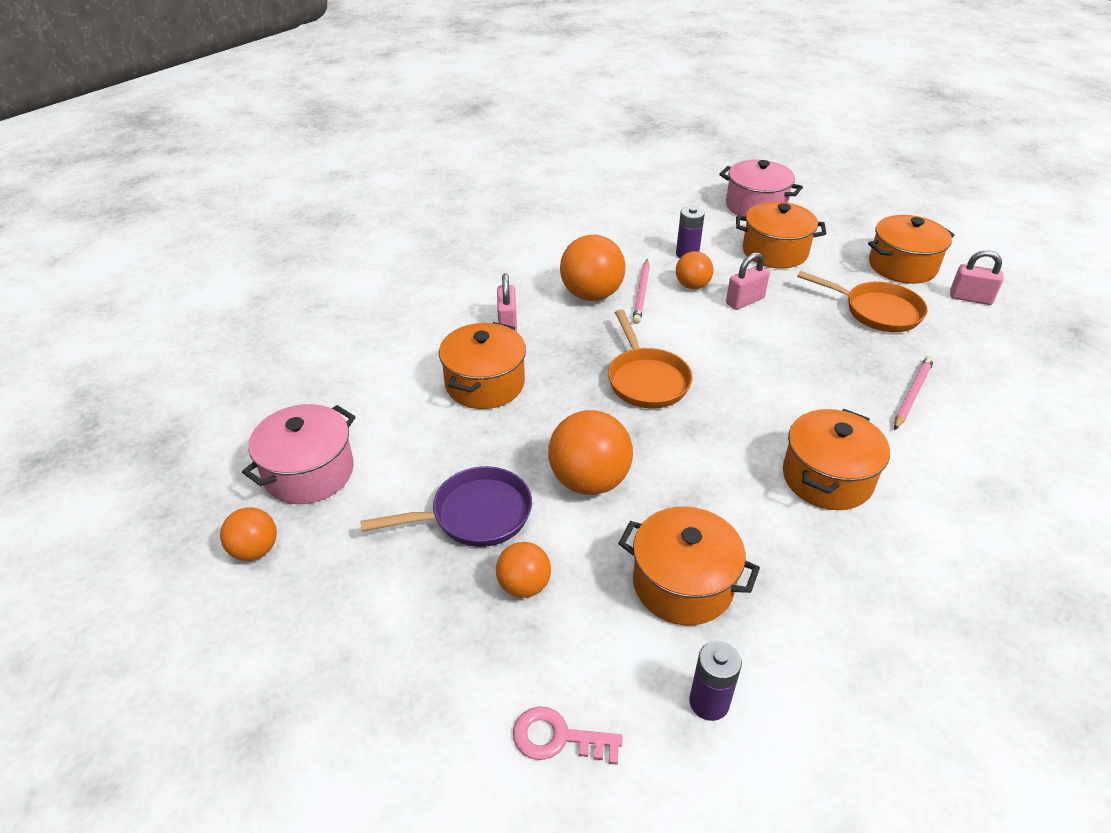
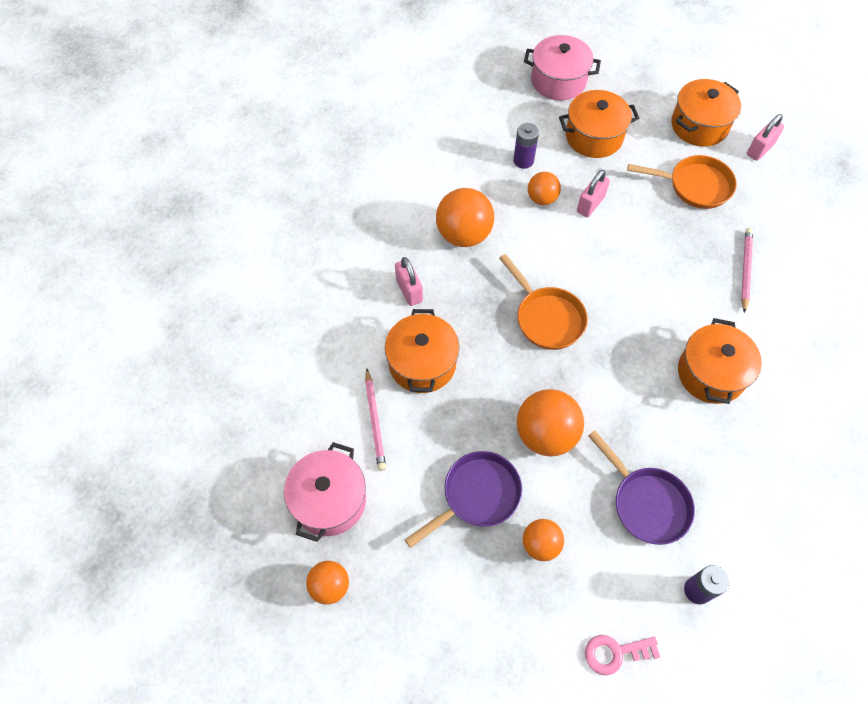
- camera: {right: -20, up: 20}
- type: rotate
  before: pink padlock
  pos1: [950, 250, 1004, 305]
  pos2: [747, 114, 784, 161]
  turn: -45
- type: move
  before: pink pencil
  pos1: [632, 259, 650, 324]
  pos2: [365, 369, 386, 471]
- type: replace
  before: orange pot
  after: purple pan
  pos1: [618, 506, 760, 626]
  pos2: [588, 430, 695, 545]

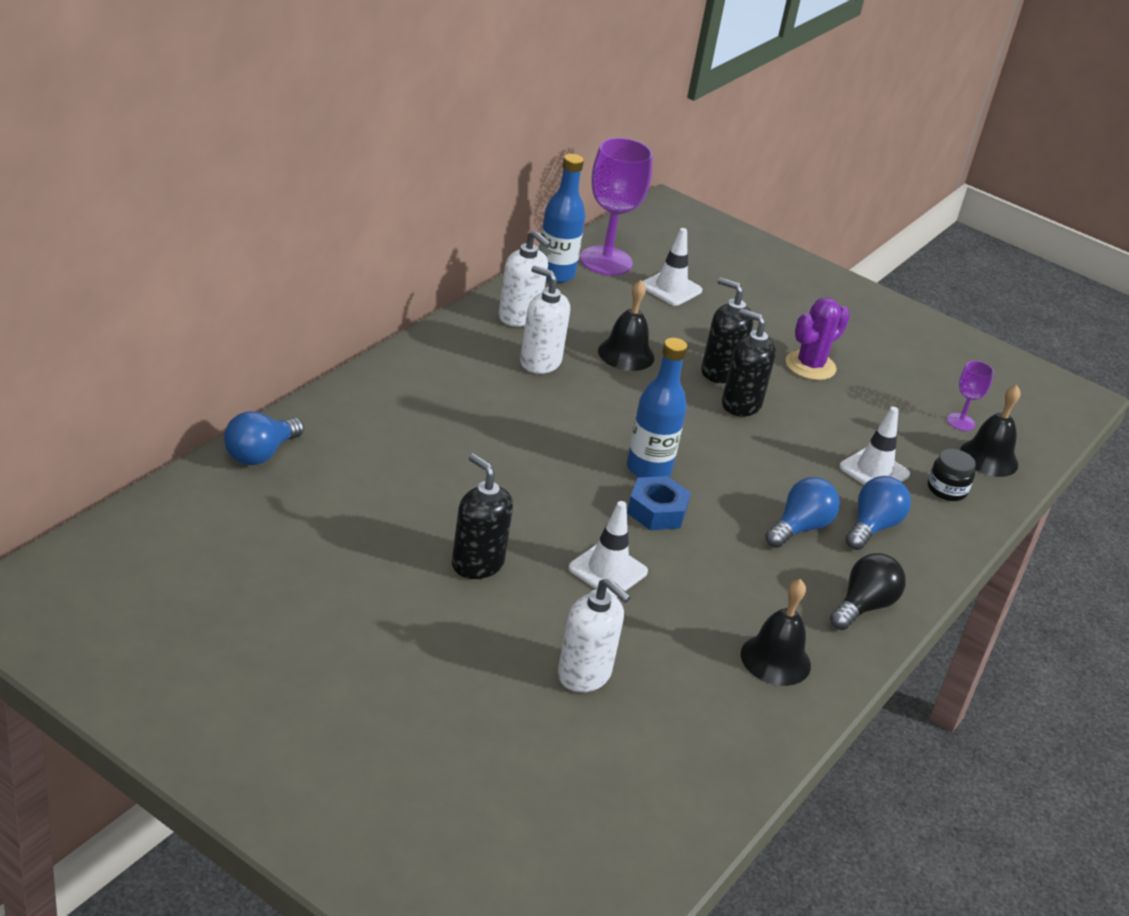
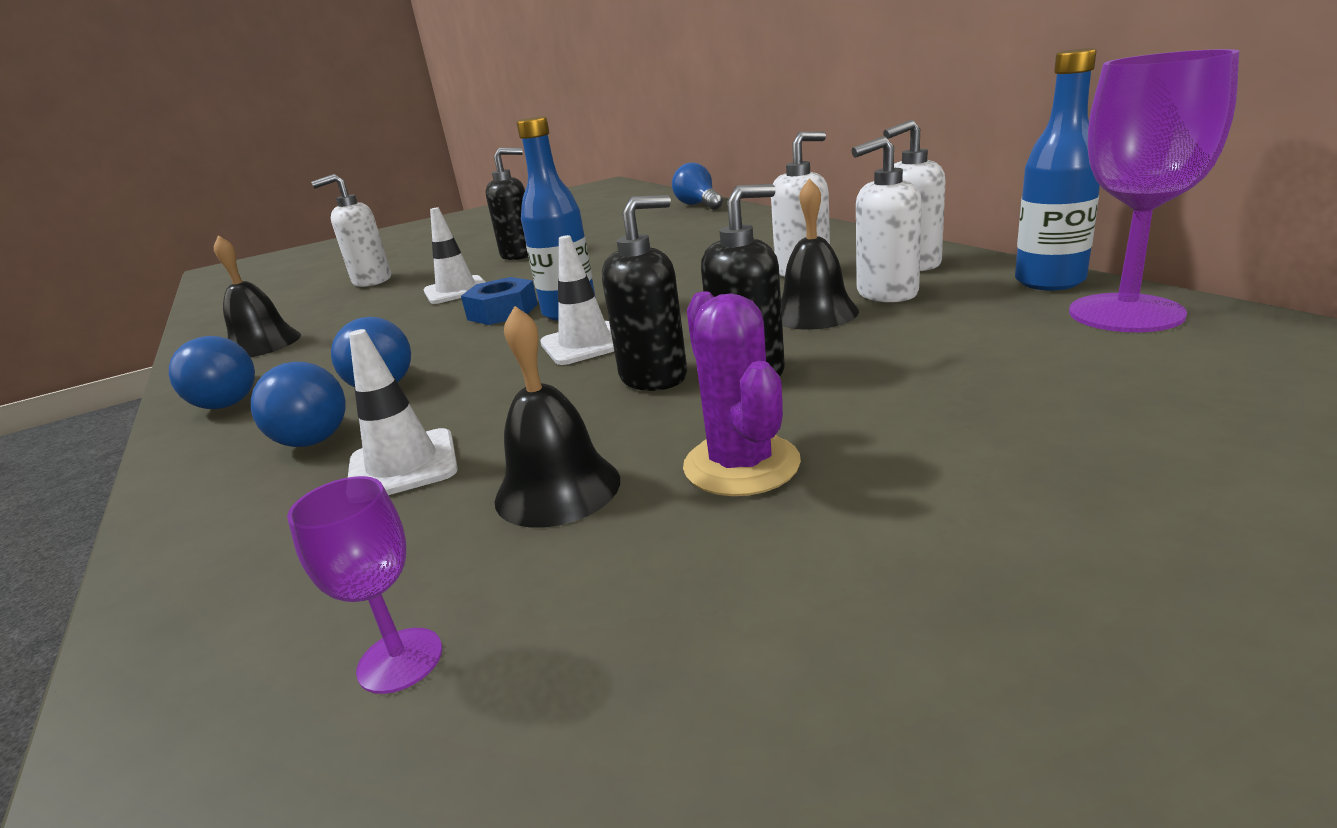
- camera: {right: 125, up: -10}
- type: move
  before: white traffic cone
  pos1: [642, 228, 702, 306]
  pos2: [540, 235, 614, 365]
- type: move
  before: black bell
  pos1: [960, 385, 1021, 477]
  pos2: [495, 306, 620, 528]
- type: delete
  before: black jar
  pos1: [928, 449, 976, 501]
- type: recolor
  before: black light bulb
  after: blue light bulb
  pos1: [830, 553, 906, 630]
  pos2: [169, 336, 255, 409]
- type: insert
  after: white soap dispenser
  pos2: [852, 136, 922, 303]

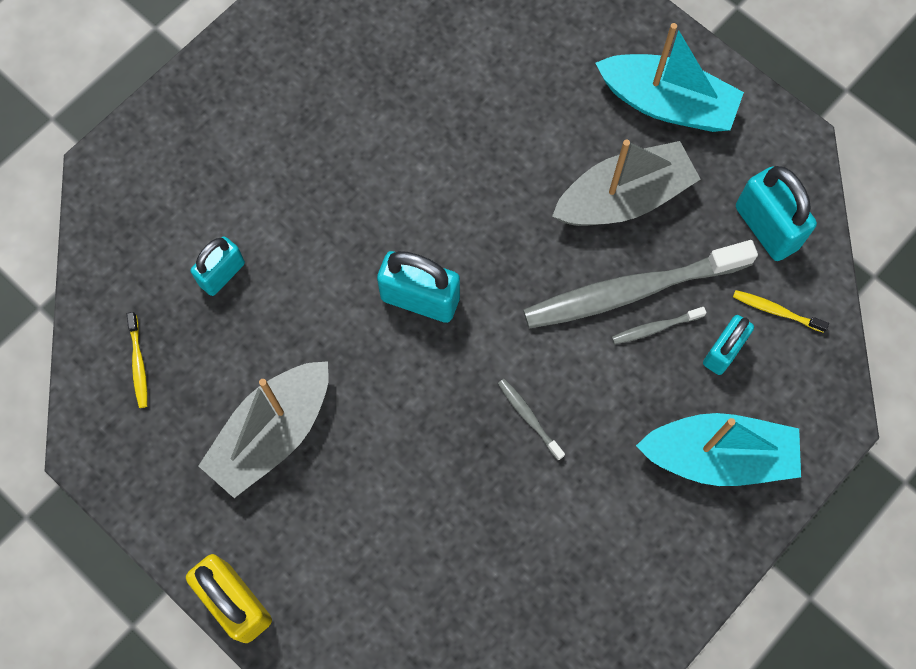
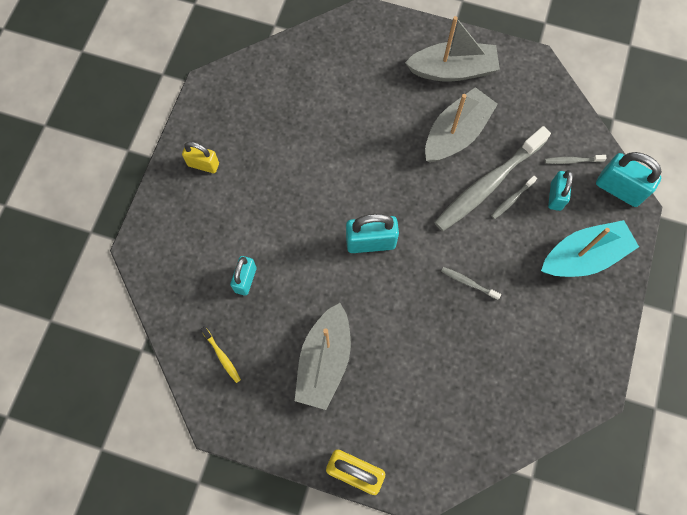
- camera: {right: -25, up: 0}
- type: recolor
  before: turquoise boat
  after: grey boat
  pos1: [595, 23, 744, 132]
  pos2: [405, 16, 500, 82]
- type: move
  before: turquoise padlock
  pos1: [736, 166, 817, 261]
  pos2: [596, 152, 662, 207]
- type: recolor
  before: yellow toothbrush
  after: grey toothbrush
  pos1: [733, 290, 829, 333]
  pos2: [545, 155, 607, 164]
- type: insert
  after: yellow padlock
  pos2: [182, 142, 219, 173]

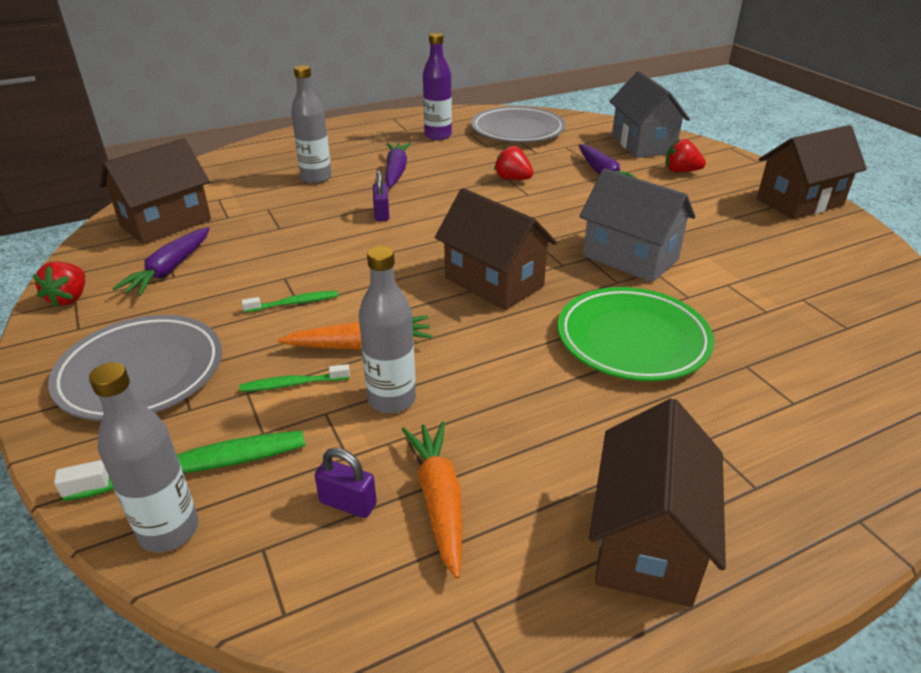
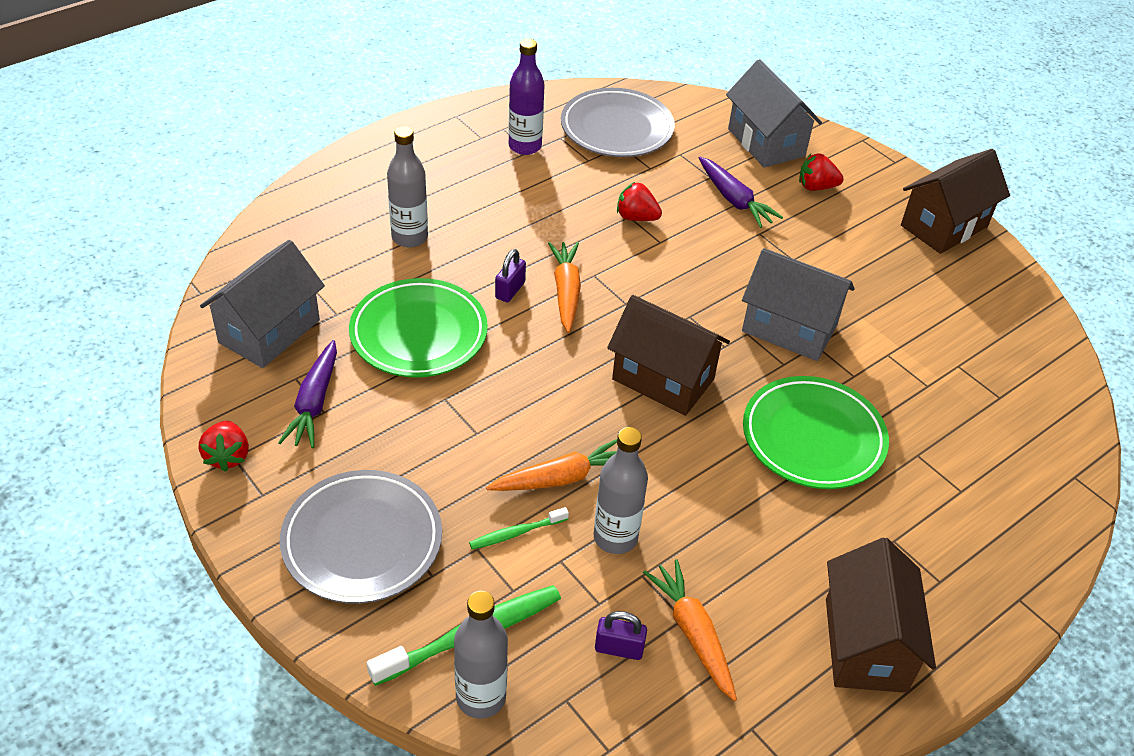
- camera: {right: -15, up: 10}
- type: recolor
  before: brown house
  after: grey house
  pos1: [100, 138, 211, 244]
  pos2: [200, 240, 325, 368]
- type: delete
  before: purple carrot
  pos1: [385, 143, 411, 188]
- type: rotate
  before: purple padlock
  pos1: [373, 170, 389, 221]
  pos2: [495, 249, 526, 302]
  turn: 45
- type: delete
  before: green toothbrush
  pos1: [242, 291, 338, 313]
- type: insert
  after: orange carrot
  pos2: [548, 242, 581, 333]
- type: insert
  after: green plate
  pos2: [349, 278, 488, 378]

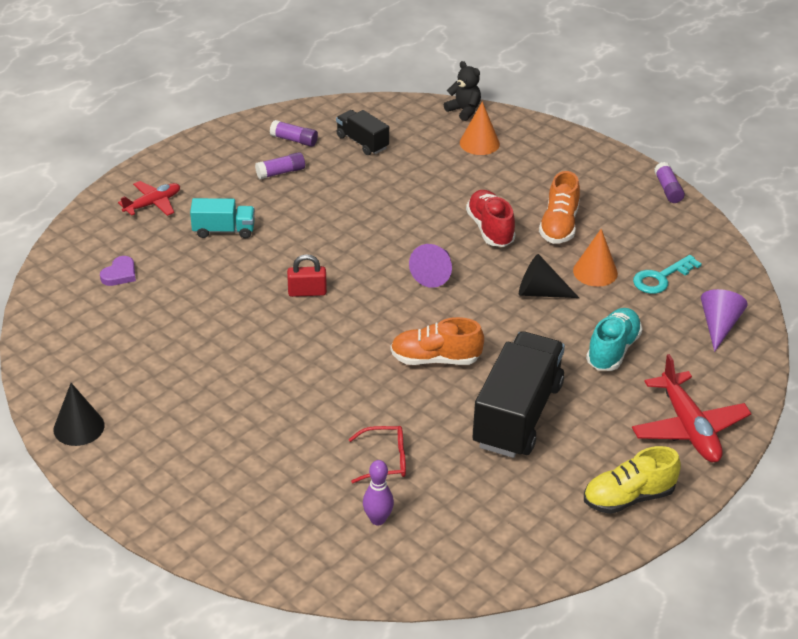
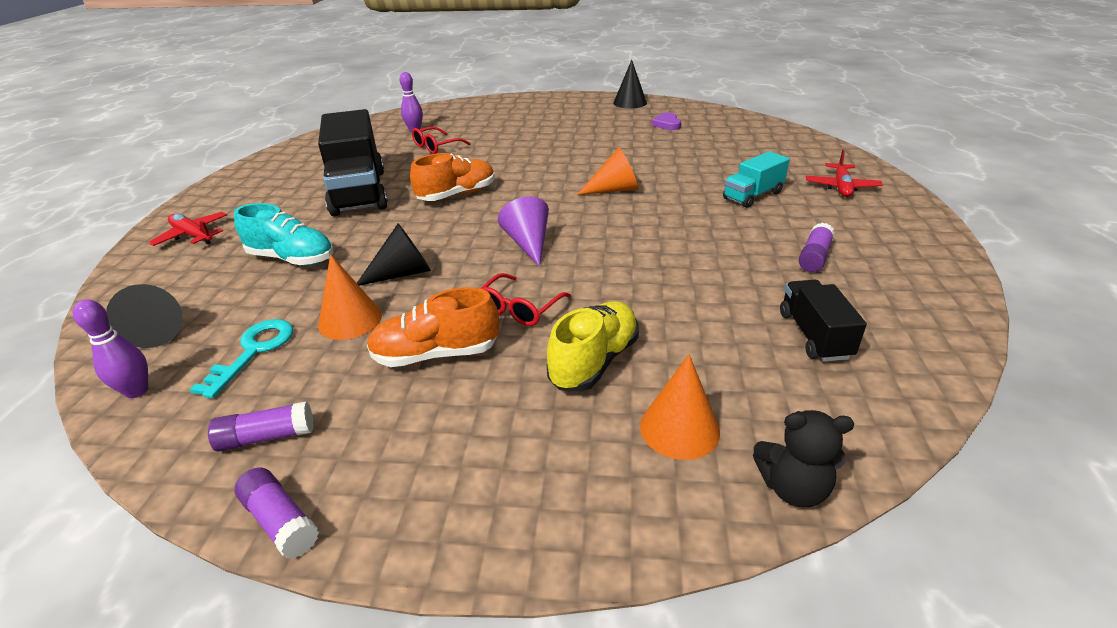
- camera: {right: 145, up: -5}
- type: rotate
  before: black truck
  pos1: [336, 110, 389, 155]
  pos2: [780, 280, 867, 362]
  turn: -105
- type: move
  before: purple glue stick
  pos1: [270, 120, 318, 147]
  pos2: [208, 402, 313, 452]
- type: rotate
  before: orange shoe
  pos1: [539, 171, 580, 244]
  pos2: [367, 287, 499, 367]
  turn: -75
- type: replace
  before: red shoe
  after: red glasses
  pos1: [466, 190, 516, 247]
  pos2: [480, 273, 571, 326]
- type: replace
  before: red padlock
  after: orange cone
  pos1: [287, 254, 327, 297]
  pos2: [577, 148, 639, 195]
- type: move
  before: purple heart
  pos1: [100, 256, 136, 286]
  pos2: [652, 113, 681, 130]
- type: recolor
  before: purple cone
  after: black cone
  pos1: [701, 289, 748, 352]
  pos2: [106, 284, 183, 348]
- type: rotate
  before: turquoise shoe
  pos1: [586, 308, 642, 371]
  pos2: [234, 203, 333, 266]
  turn: -60
- type: resize
  before: red plane
  pos1: [632, 354, 751, 462]
  pos2: [148, 212, 227, 246]
  scale: 0.62
- type: move
  before: yellow shoe
  pos1: [584, 446, 681, 514]
  pos2: [547, 301, 639, 391]
- type: insert
  after: purple bowling pin
  pos2: [73, 299, 148, 398]

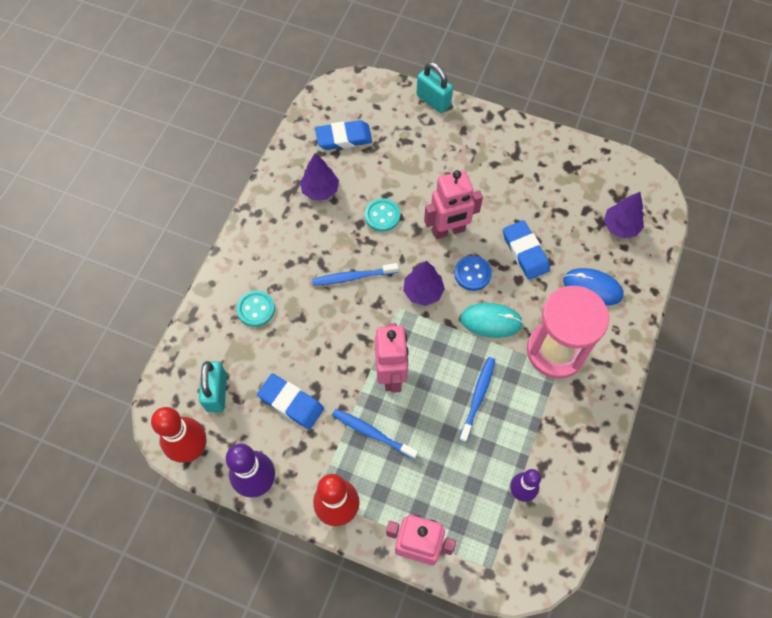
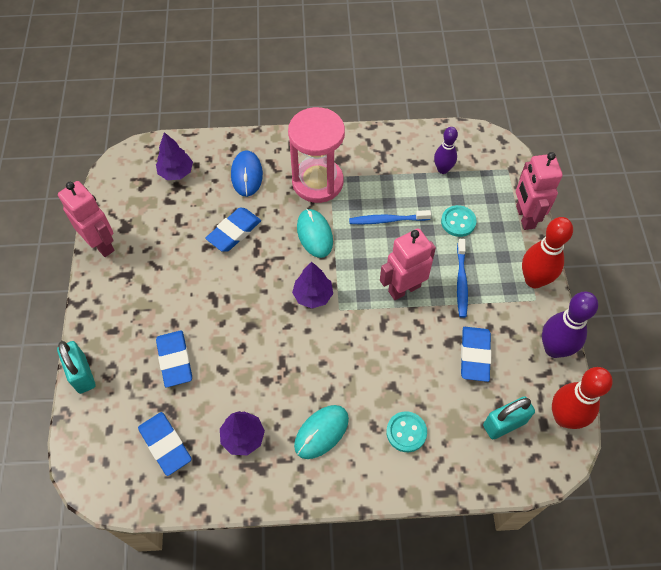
- camera: {right: -115, up: -5}
- type: rotate
  before: turquoise padlock
  pos1: [416, 62, 453, 113]
  pos2: [57, 341, 95, 394]
  turn: -45
- type: move
  before: pink robot
  pos1: [424, 170, 483, 239]
  pos2: [58, 181, 115, 257]
- type: move
  before: turquoise button
  pos1: [365, 198, 400, 232]
  pos2: [441, 205, 477, 237]
- type: delete
  before: blue button
  pos1: [454, 256, 492, 291]
- type: delete
  before: blue toothbrush
  pos1: [312, 263, 399, 286]
- type: insert
  after: blue eraser
  pos2: [156, 330, 192, 387]
- type: insert
  after: turquoise mouse
  pos2: [294, 405, 349, 459]

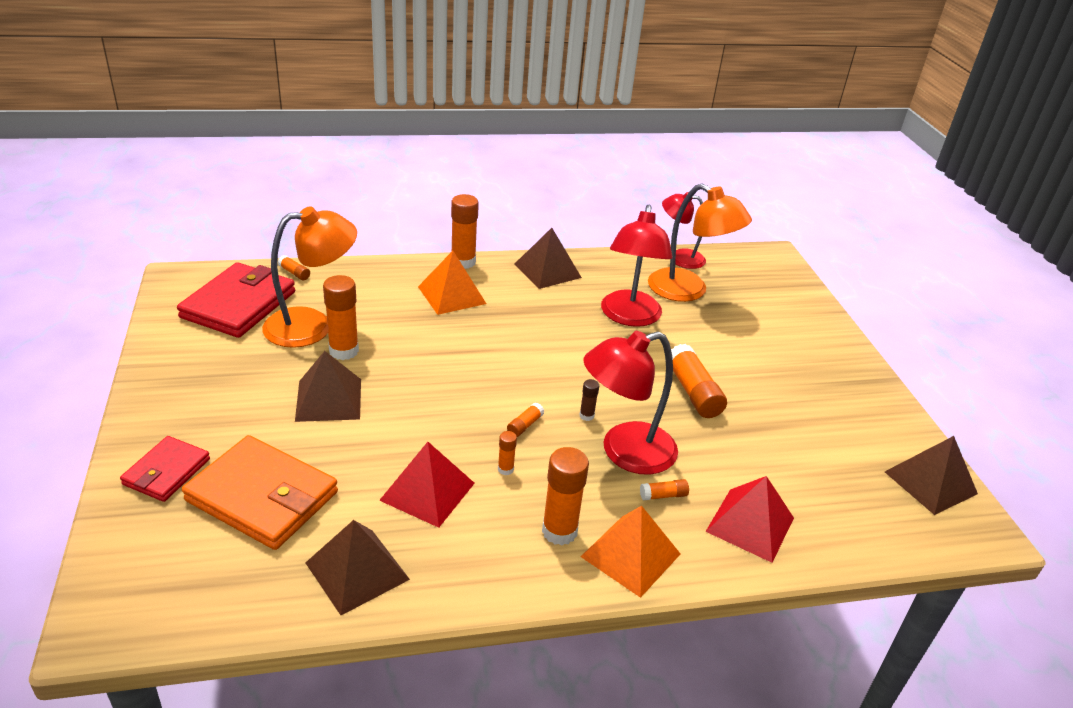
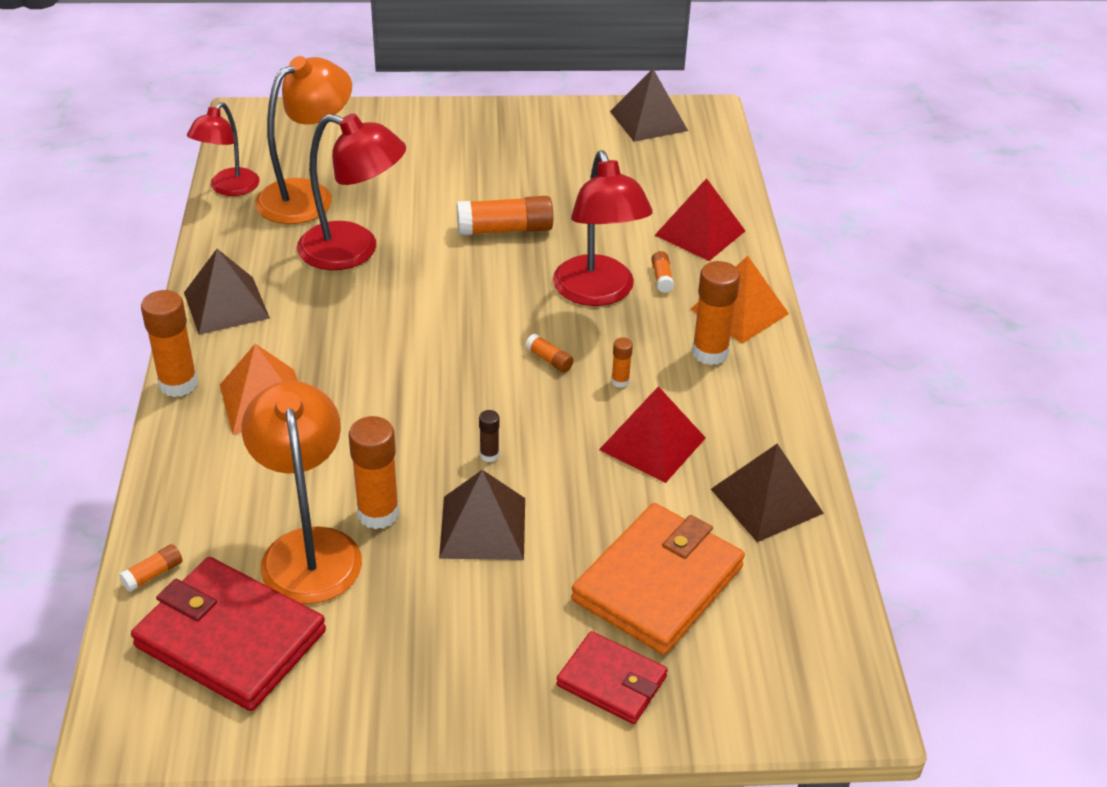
- camera: {right: -80, up: 5}
- type: move
  before: brown glue stick
  pos1: [579, 379, 599, 421]
  pos2: [479, 410, 500, 462]

